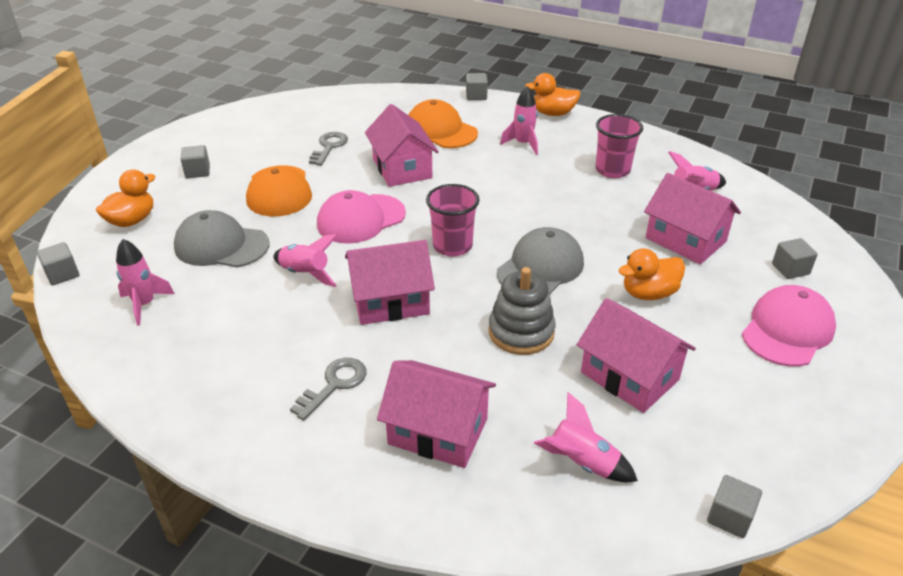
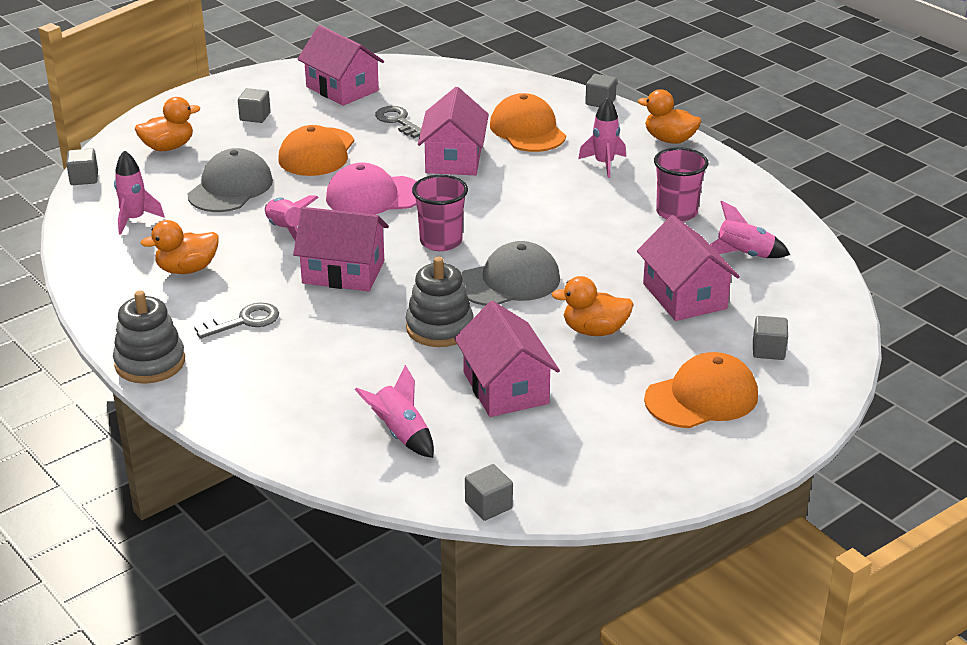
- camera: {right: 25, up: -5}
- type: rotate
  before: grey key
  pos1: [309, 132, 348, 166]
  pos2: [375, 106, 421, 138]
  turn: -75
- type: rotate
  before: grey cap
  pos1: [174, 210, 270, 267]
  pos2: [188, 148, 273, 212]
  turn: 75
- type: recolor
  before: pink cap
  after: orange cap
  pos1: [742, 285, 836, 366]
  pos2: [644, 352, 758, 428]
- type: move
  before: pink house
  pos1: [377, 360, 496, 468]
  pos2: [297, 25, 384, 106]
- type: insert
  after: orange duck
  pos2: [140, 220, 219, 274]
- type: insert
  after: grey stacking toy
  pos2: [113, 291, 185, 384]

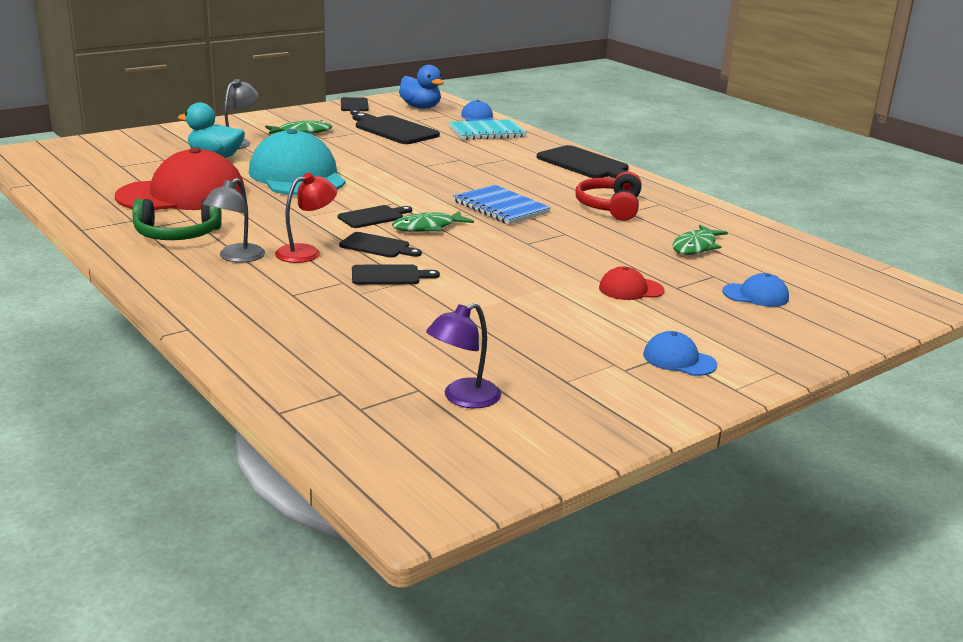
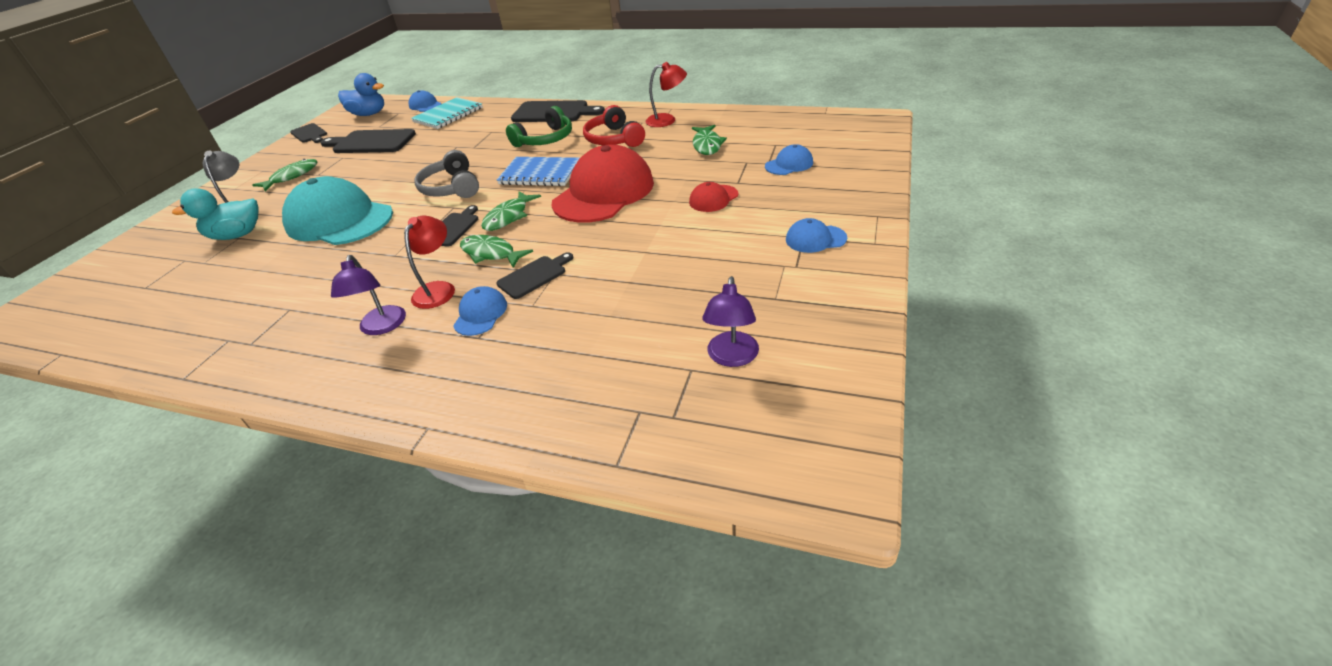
- camera: {right: -30, up: 15}
- type: move
  before: red cap
  pos1: [115, 148, 246, 210]
  pos2: [552, 144, 654, 223]
- type: recolor
  before: grey lamp
  after: purple lamp
  pos1: [203, 178, 265, 263]
  pos2: [331, 255, 406, 335]
- type: move
  before: green headphones
  pos1: [132, 199, 222, 240]
  pos2: [506, 106, 572, 147]
- type: replace
  before: black cutting board
  after: green fish
  pos1: [339, 232, 422, 258]
  pos2: [460, 235, 533, 268]
- type: insert
  after: red lamp
  pos2: [646, 62, 687, 127]
- type: insert
  after: grey headphones
  pos2: [414, 150, 479, 198]
- type: insert
  after: blue cap
  pos2: [453, 286, 507, 336]

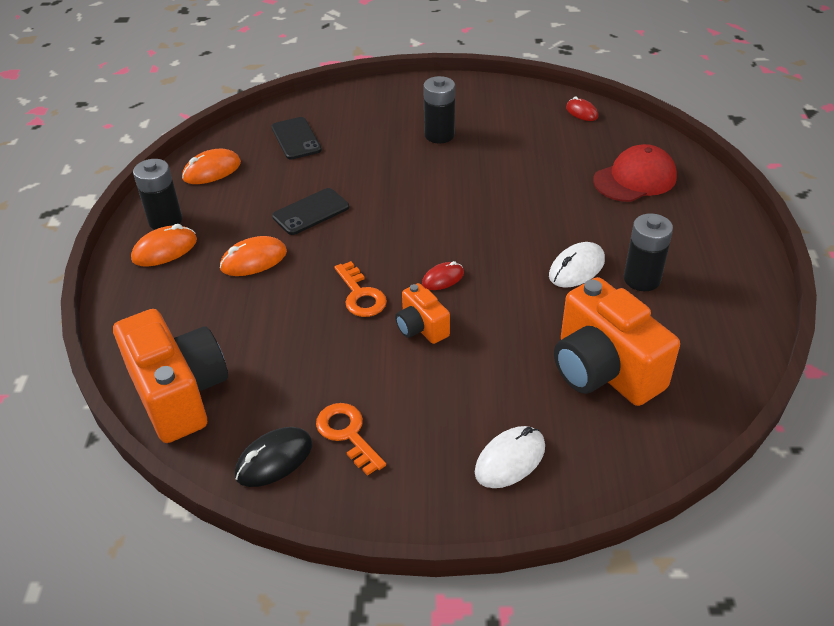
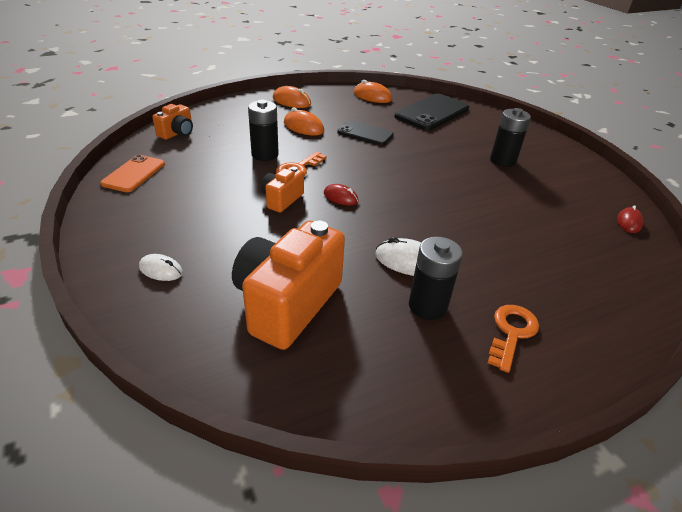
- camera: {right: 60, up: -5}
- type: resize
  before: black phone
  pos1: [271, 117, 322, 159]
  pos2: [394, 93, 469, 130]
  scale: 1.64
- type: delete
  before: red cap
  pos1: [593, 144, 677, 202]
- type: move
  before: black battery
  pos1: [133, 159, 182, 230]
  pos2: [248, 100, 279, 161]
- type: resize
  before: orange camera
  pos1: [113, 309, 228, 443]
  pos2: [152, 104, 193, 140]
  scale: 0.51
- type: move
  before: orange key
  pos1: [316, 403, 386, 476]
  pos2: [488, 305, 539, 373]
- type: resize
  before: white mouse
  pos1: [475, 426, 545, 488]
  pos2: [139, 254, 183, 281]
  scale: 0.66
- type: replace
  before: black mouse
  after: orange phone
  pos1: [235, 427, 312, 487]
  pos2: [100, 154, 165, 192]

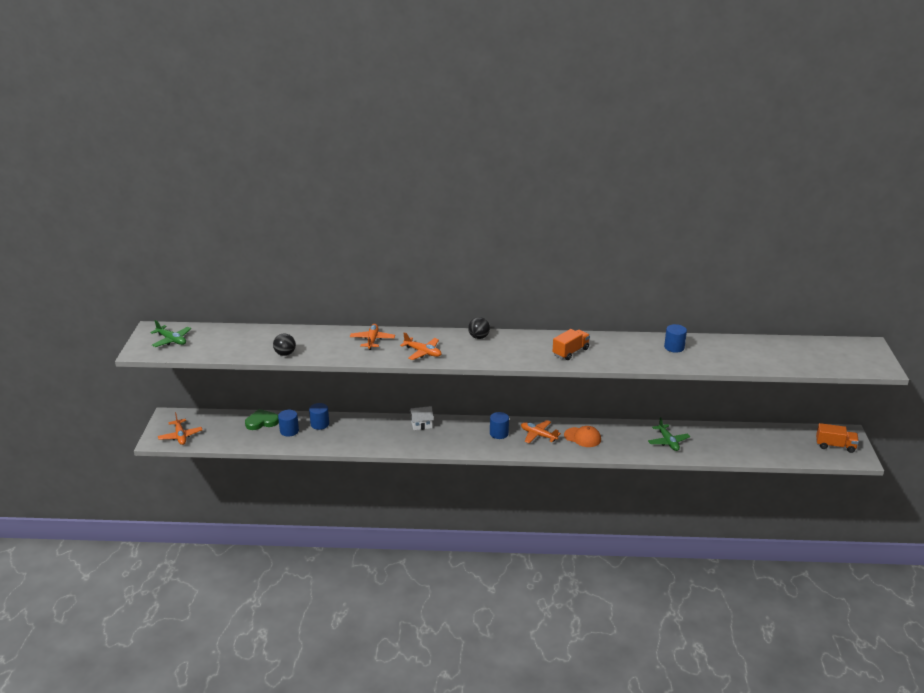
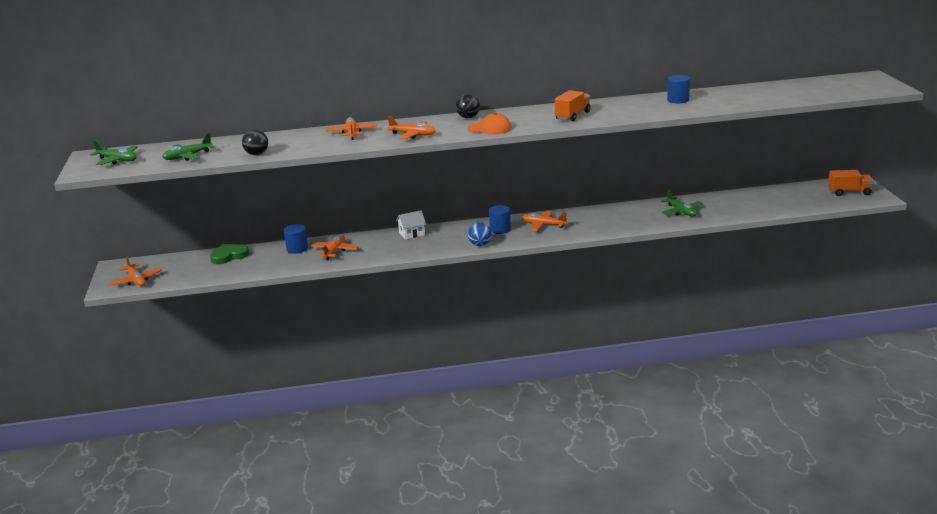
- camera: {right: -10, up: -5}
- type: delete
  before: blue cylinder
  pos1: [278, 410, 299, 437]
- type: move
  before: orange cap
  pos1: [564, 426, 601, 447]
  pos2: [467, 113, 512, 134]
- type: insert
  after: green plane
  pos2: [162, 133, 214, 161]
- type: insert
  after: blue ball
  pos2: [468, 222, 492, 246]
- type: insert
  after: orange plane
  pos2: [311, 234, 359, 260]

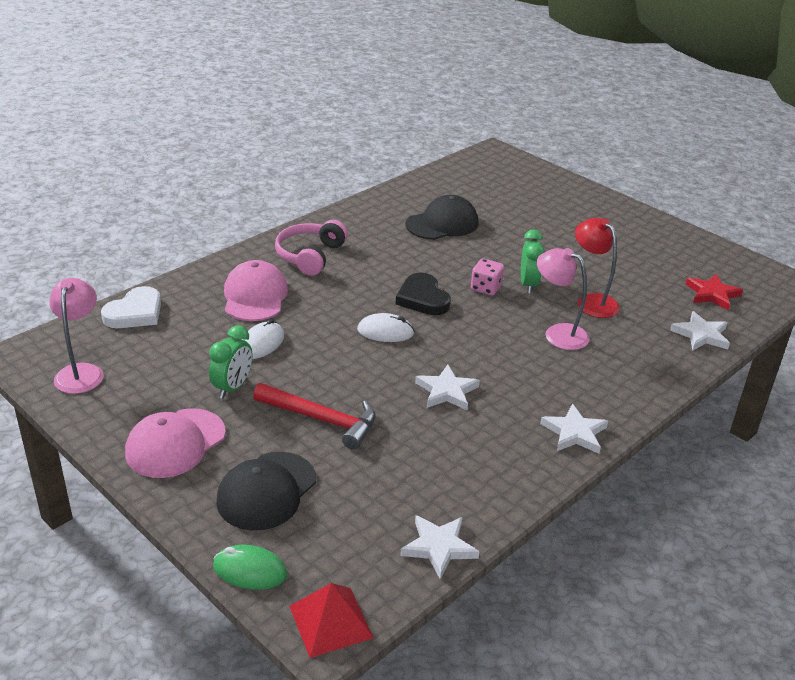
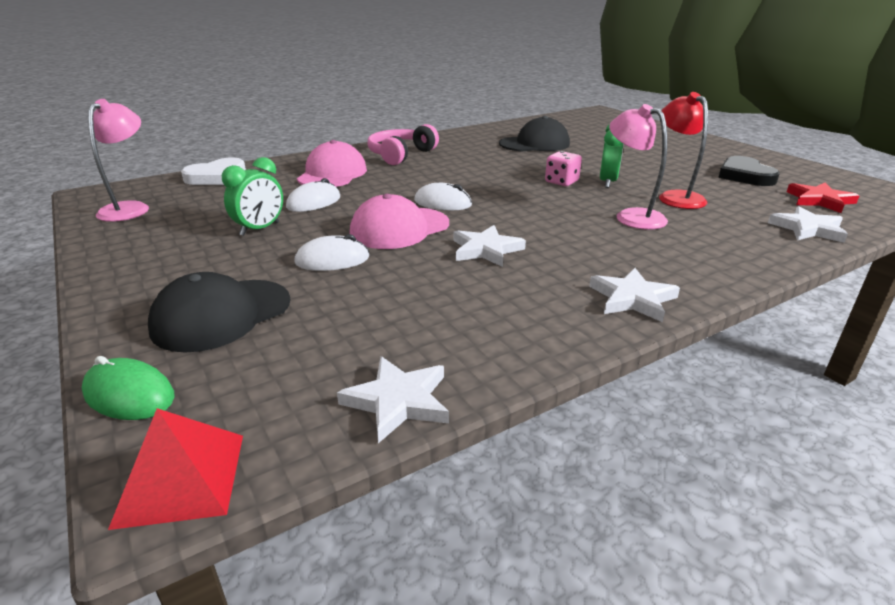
- camera: {right: 15, up: -5}
- type: move
  before: black heart
  pos1: [396, 273, 451, 315]
  pos2: [718, 156, 780, 186]
- type: replace
  before: red hammer
  after: white mouse
  pos1: [253, 383, 376, 450]
  pos2: [294, 234, 369, 271]
- type: move
  before: pink cap
  pos1: [125, 408, 226, 478]
  pos2: [350, 194, 449, 249]

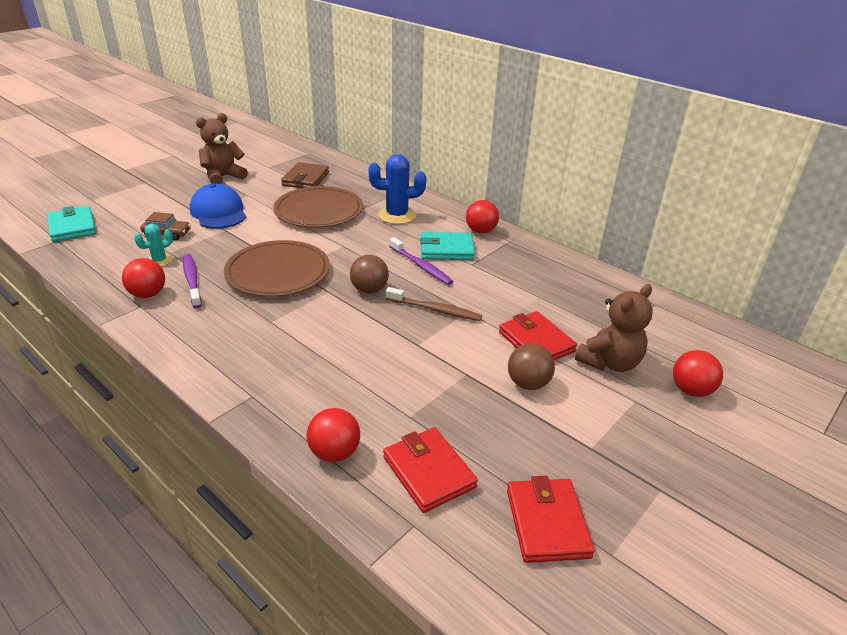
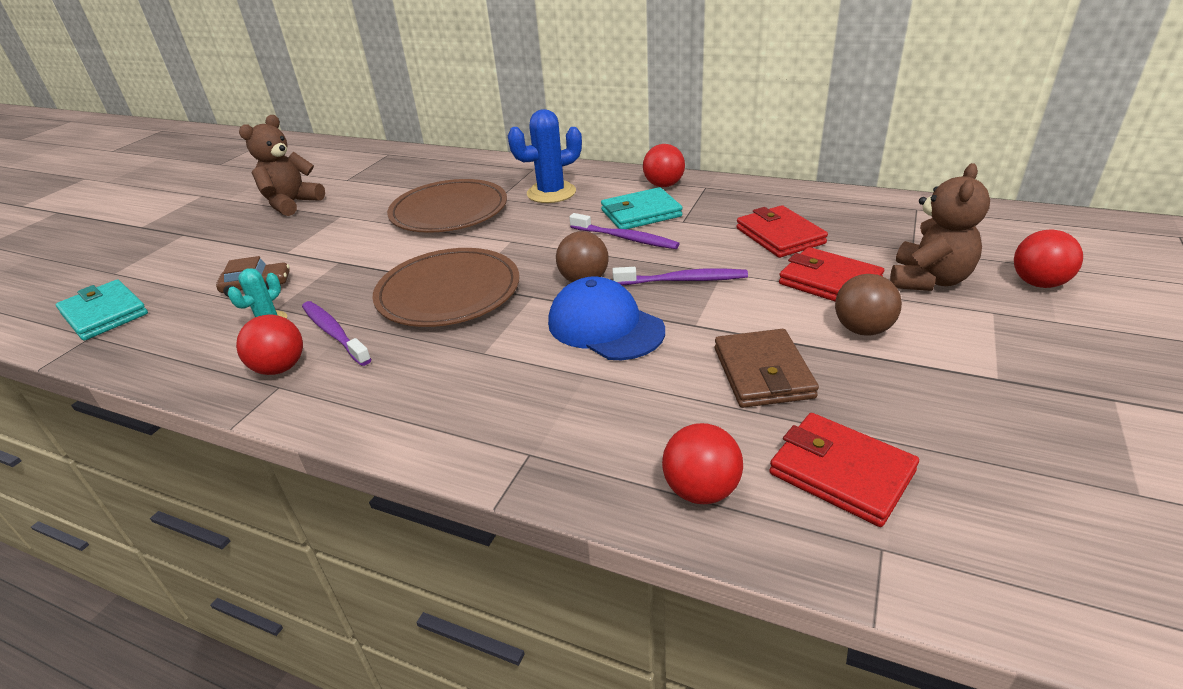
- camera: {right: -15, up: 0}
- type: move
  before: brown wallet
  pos1: [281, 162, 329, 188]
  pos2: [715, 329, 819, 408]
- type: move
  before: blue cap
  pos1: [190, 184, 246, 229]
  pos2: [548, 277, 665, 360]
- type: recolor
  before: brown toothbrush
  after: purple toothbrush
  pos1: [386, 287, 482, 321]
  pos2: [612, 267, 748, 285]
- type: move
  before: red wallet
  pos1: [507, 476, 595, 563]
  pos2: [736, 205, 828, 258]

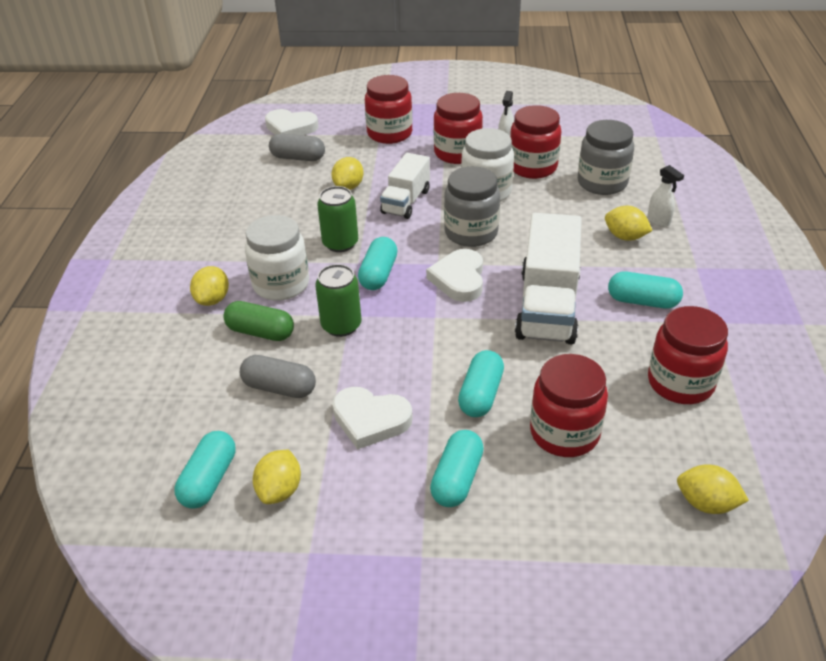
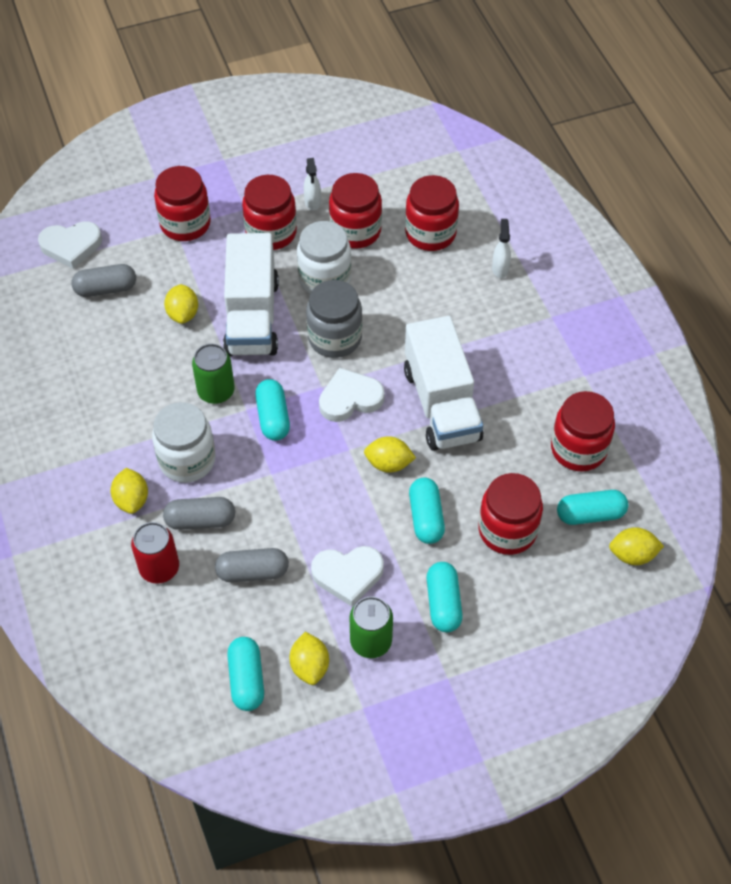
- camera: {right: -25, up: 15}
- type: recolor
  before: grey jar
  after: red jar
  pos1: [578, 120, 634, 195]
  pos2: [405, 175, 459, 251]
- type: resize
  before: white truck
  pos1: [380, 153, 430, 219]
  pos2: [223, 233, 279, 356]
  scale: 1.63
- type: rotate
  before: white spray bottle
  pos1: [647, 165, 684, 227]
  pos2: [492, 219, 511, 278]
  turn: -120
- type: move
  before: yellow lemon
  pos1: [605, 206, 652, 241]
  pos2: [364, 436, 416, 473]
- type: rotate
  before: white heart
  pos1: [426, 249, 483, 302]
  pos2: [319, 368, 385, 422]
  turn: 90
- type: move
  before: green can
  pos1: [315, 264, 362, 337]
  pos2: [350, 597, 393, 658]
- type: move
  before: turquoise capsule
  pos1: [608, 271, 683, 309]
  pos2: [557, 490, 628, 525]
- type: recolor
  before: green capsule
  after: grey capsule
  pos1: [223, 301, 294, 341]
  pos2: [163, 497, 235, 530]
- type: insert
  after: red can
  pos2: [131, 522, 179, 584]

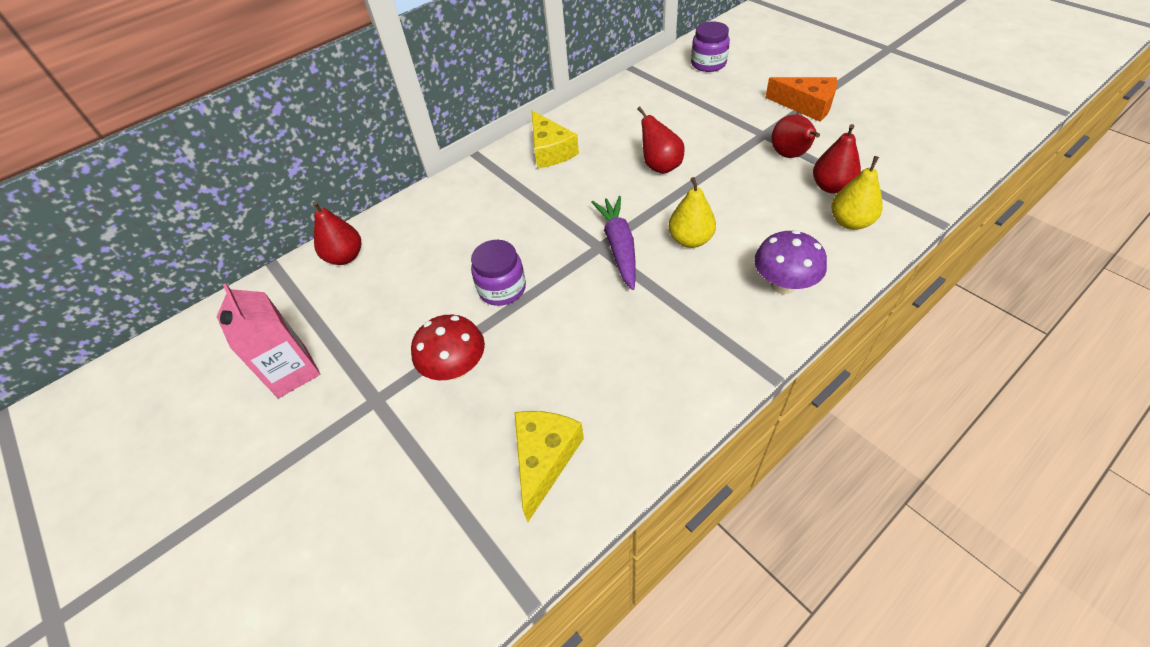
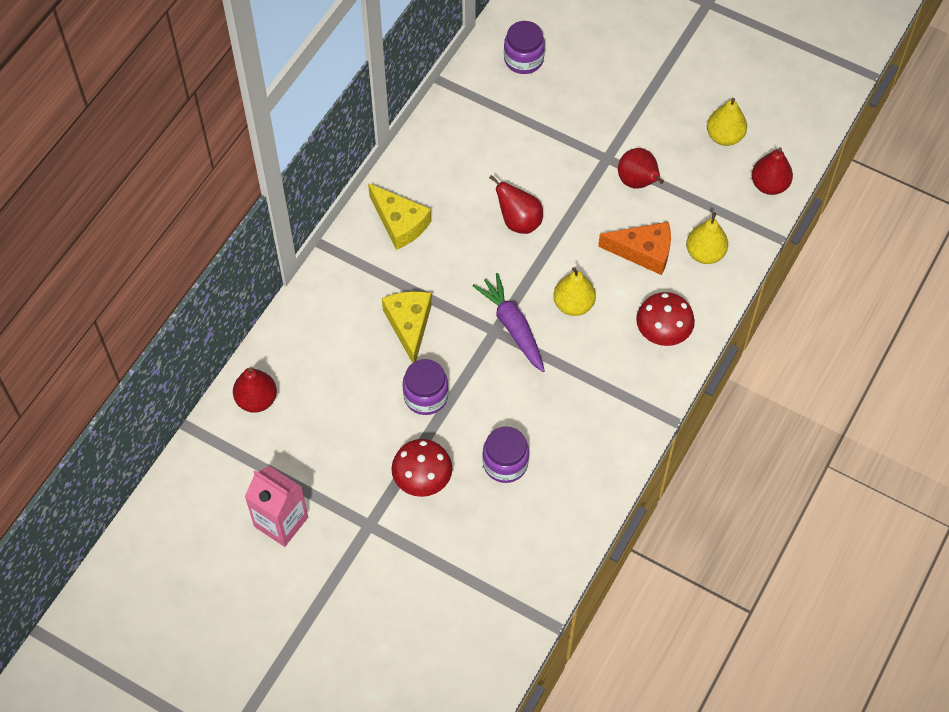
- camera: {right: -25, up: 10}
- type: move
  before: orange cheese
  pos1: [765, 77, 837, 122]
  pos2: [598, 222, 671, 275]
- type: move
  before: red pear
  pos1: [813, 124, 861, 194]
  pos2: [752, 147, 793, 195]
- type: recolor
  before: purple mushroom
  after: red mushroom
  pos1: [754, 230, 827, 294]
  pos2: [636, 292, 695, 346]
- type: move
  before: yellow cheese
  pos1: [514, 411, 584, 522]
  pos2: [382, 291, 432, 363]
- type: insert
  after: yellow pear
  pos2: [707, 98, 747, 146]
- type: insert
  after: purple jar
  pos2: [482, 426, 529, 483]

